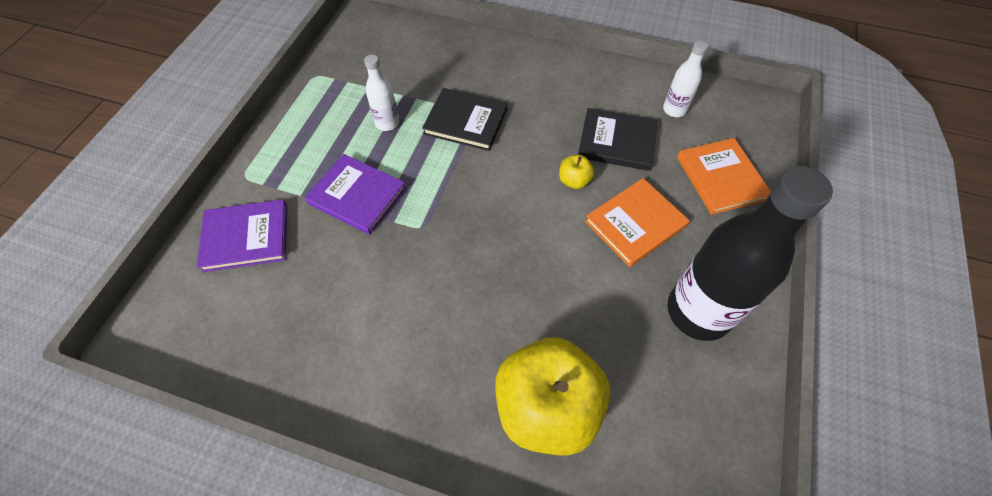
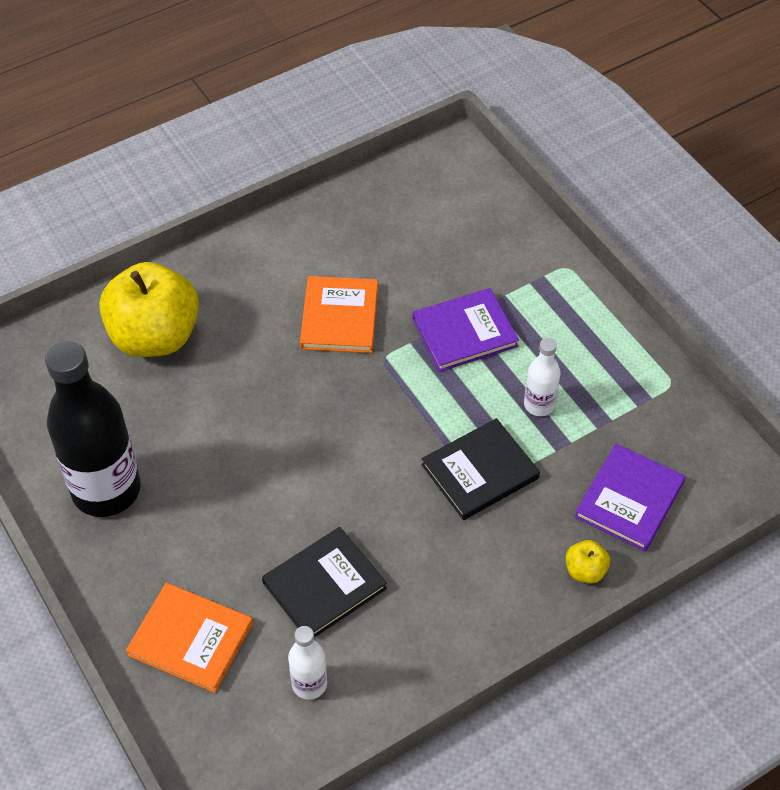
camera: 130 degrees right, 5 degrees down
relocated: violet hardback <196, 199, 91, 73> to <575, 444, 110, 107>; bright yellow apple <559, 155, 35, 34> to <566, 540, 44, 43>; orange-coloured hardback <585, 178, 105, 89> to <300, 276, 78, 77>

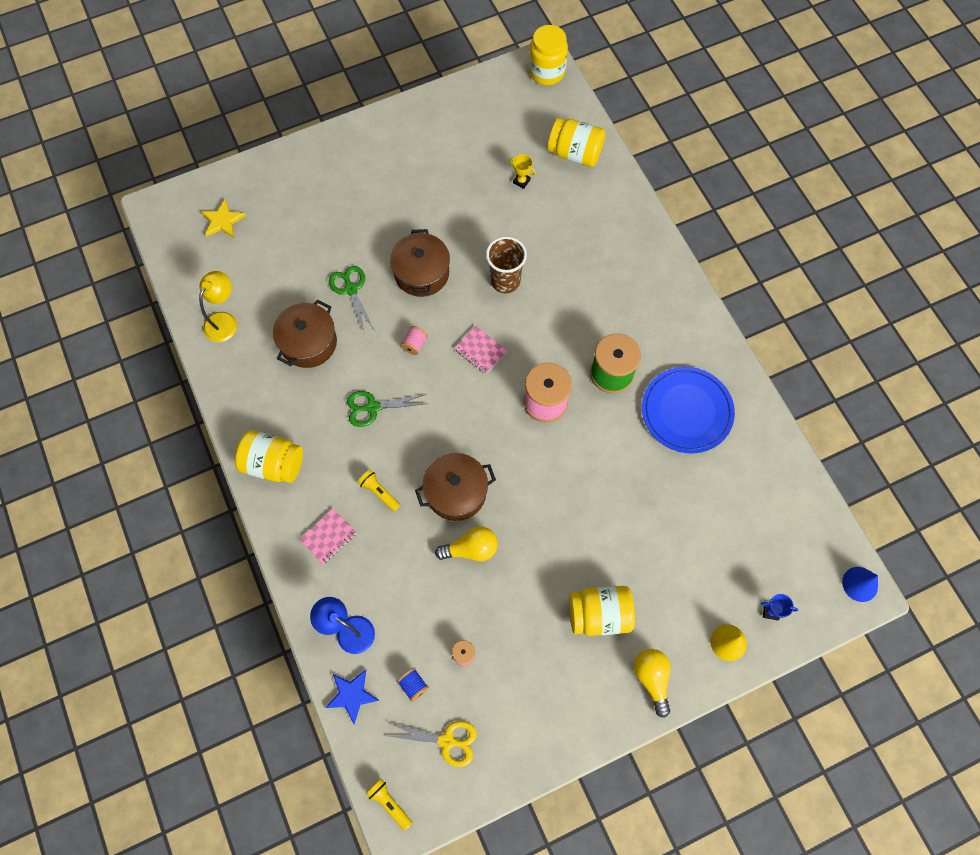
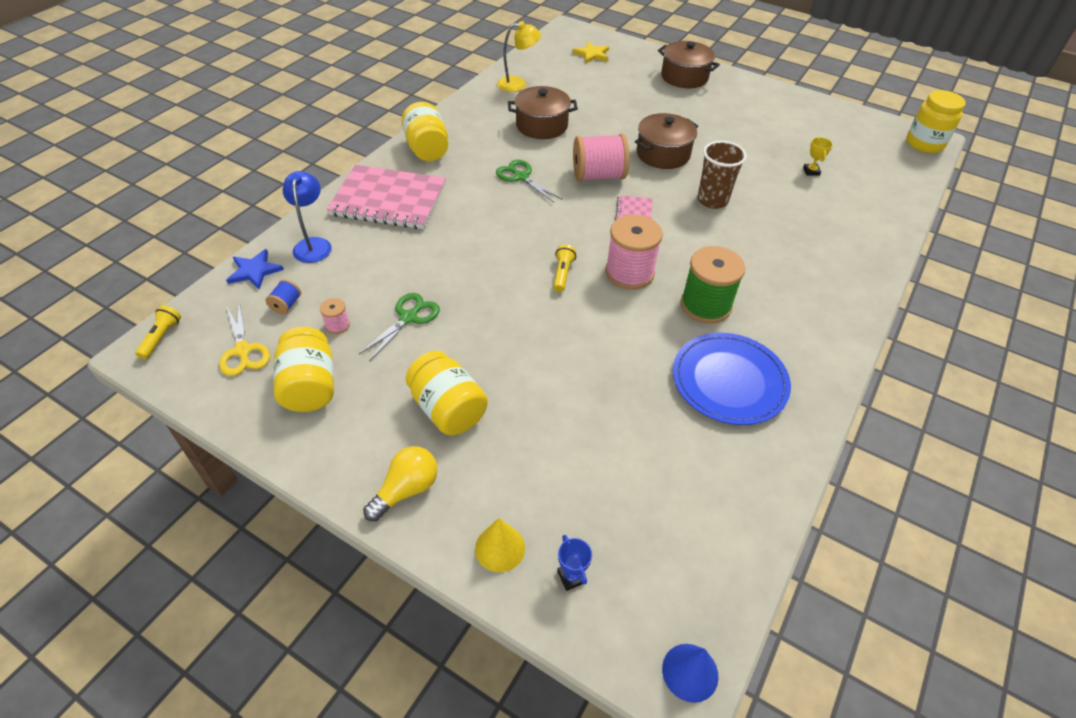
camera: 55 degrees right, 20 degrees down
missing: bright yellow bulb <435, 526, 63, 35>
relocated: green scissors <329, 266, 46, 68> to <359, 293, 81, 69>; bright yellow pocket torch <357, 470, 43, 42> to <553, 244, 23, 48>; dark brown stockpot <415, 453, 81, 68> to <658, 41, 62, 47>; bright yellow jar <548, 118, 57, 49> to <273, 327, 61, 85>
size: rose-pink exercise book <299, 509, 58, 55> = <327, 165, 119, 64> x2.22; rose-pink spool <401, 326, 27, 29> = <573, 134, 56, 48> x2.19

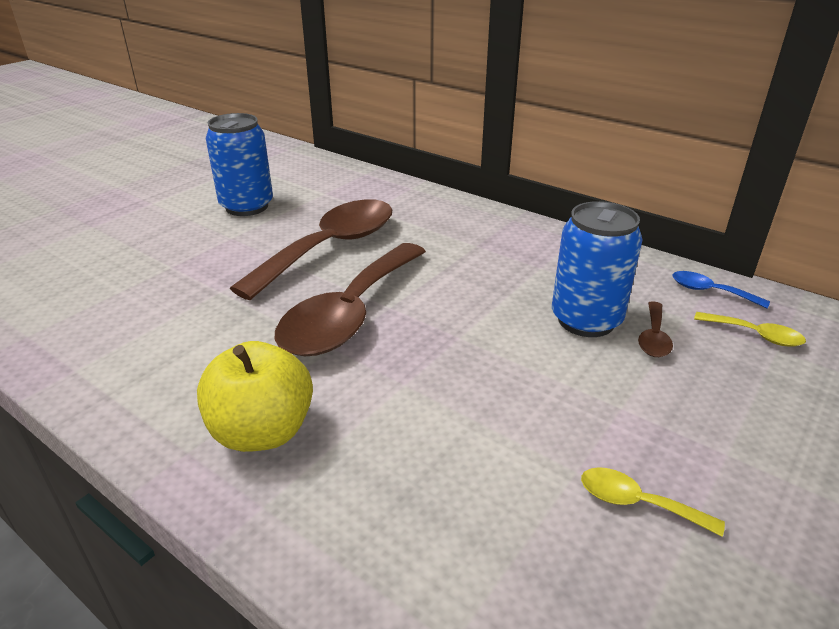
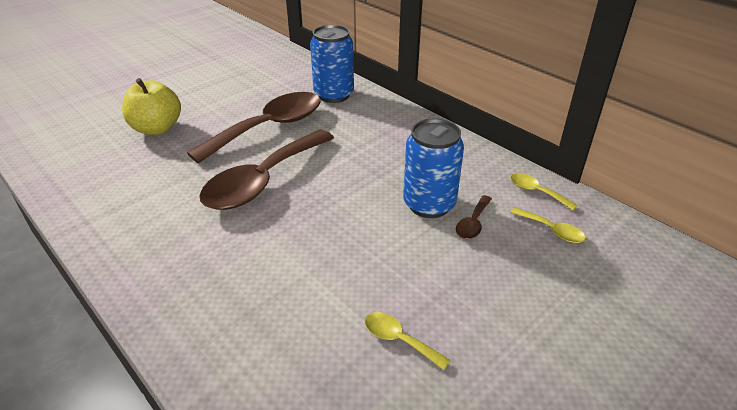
camera: 10 degrees right, 5 degrees up
relocated: bright yellow apple <197, 341, 116, 111> to <122, 78, 59, 57>; blue can <206, 113, 67, 103> to <310, 25, 44, 78>
colour: blue spoon <672, 271, 98, 37> to bright yellow spoon <510, 173, 68, 37>

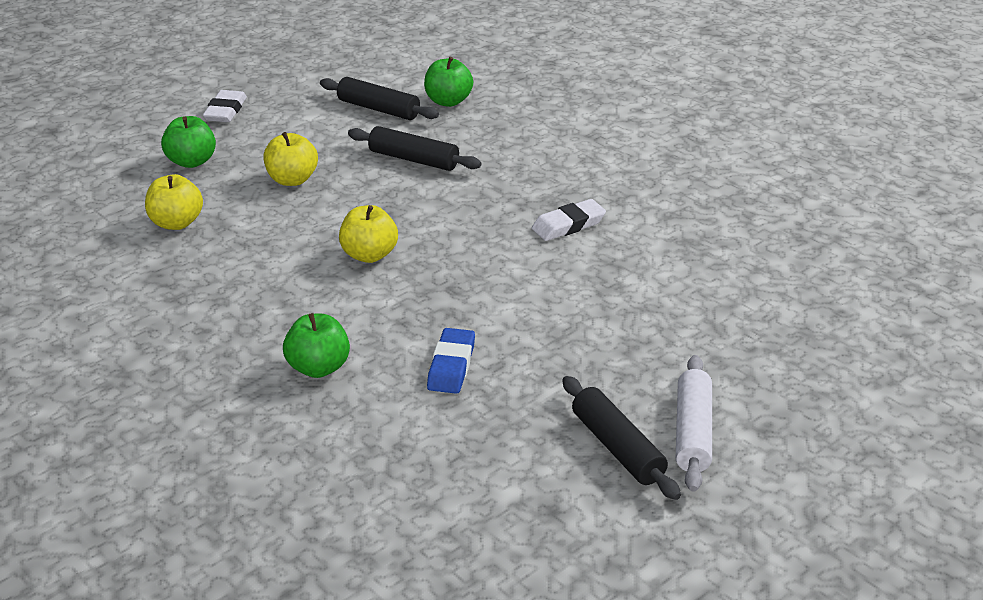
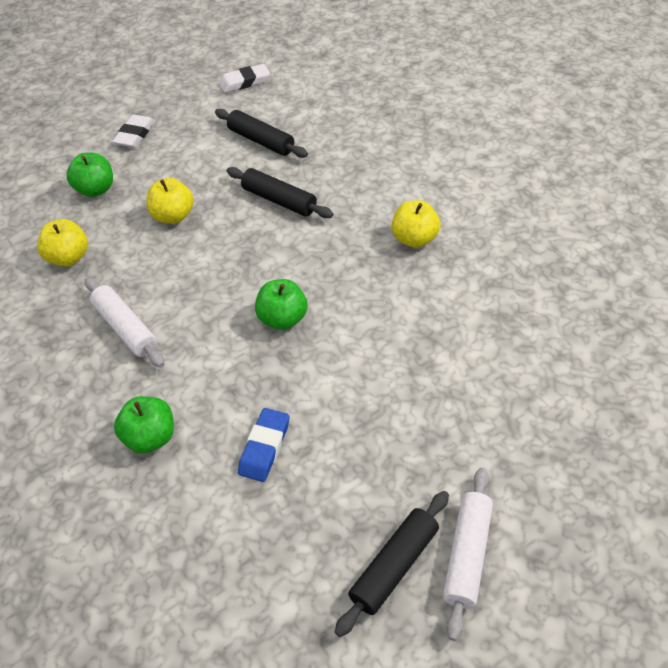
camera: 10 degrees right, 15 degrees up
appeared: pure white rolling pin <85, 277, 79, 90>
relocated: bright yellow apple <339, 205, 59, 58> to <392, 200, 49, 48>; green apple <424, 57, 49, 50> to <255, 279, 52, 51>; pure white gum eraser <532, 199, 74, 42> to <219, 64, 51, 29>
spun: black rolling pin <562, 376, 119, 124> = <335, 491, 114, 146> 60 degrees clockwise

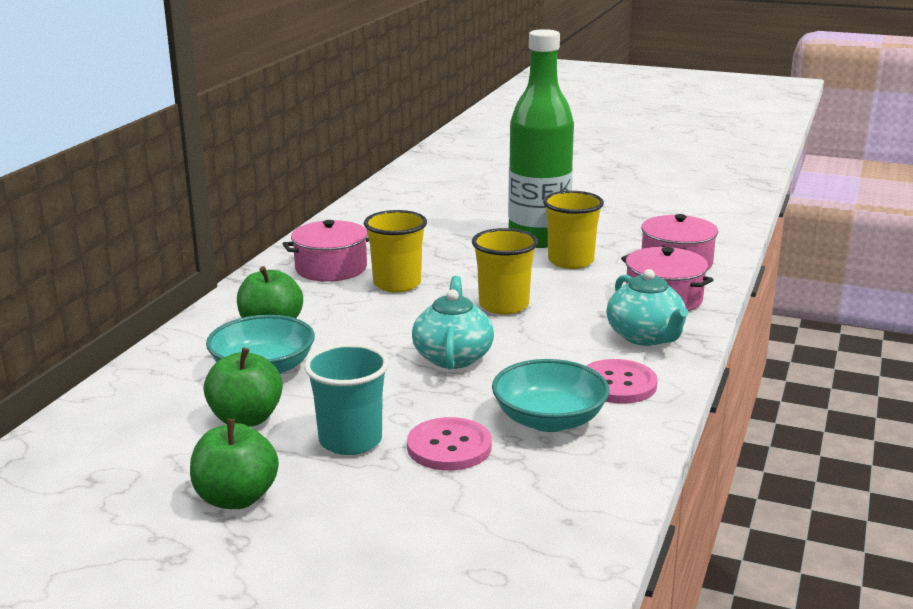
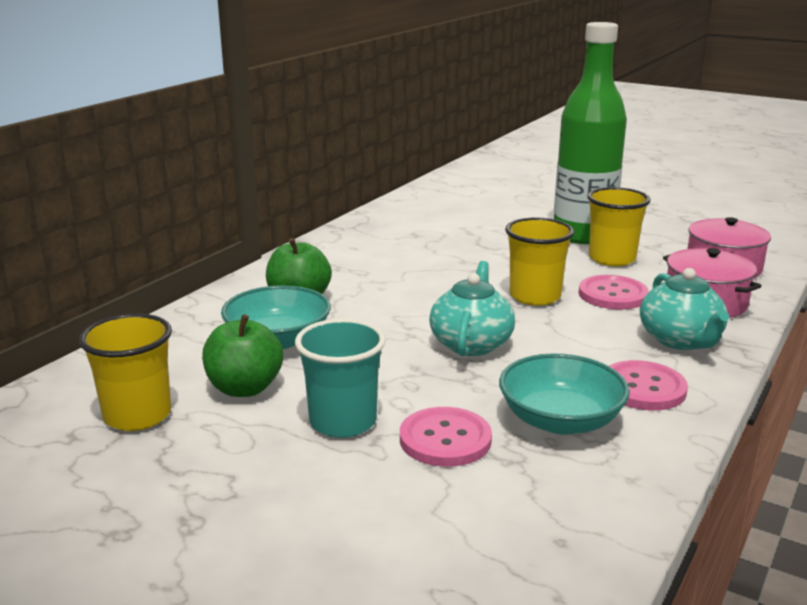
camera: 10 degrees right, 0 degrees up
missing: green apple <190, 419, 89, 90>; rose-pink stockpot <283, 220, 86, 62>
appeared: rose-pink shirt button <579, 275, 70, 35>
relocated: bright yellow cup <364, 210, 63, 82> to <79, 314, 93, 117>

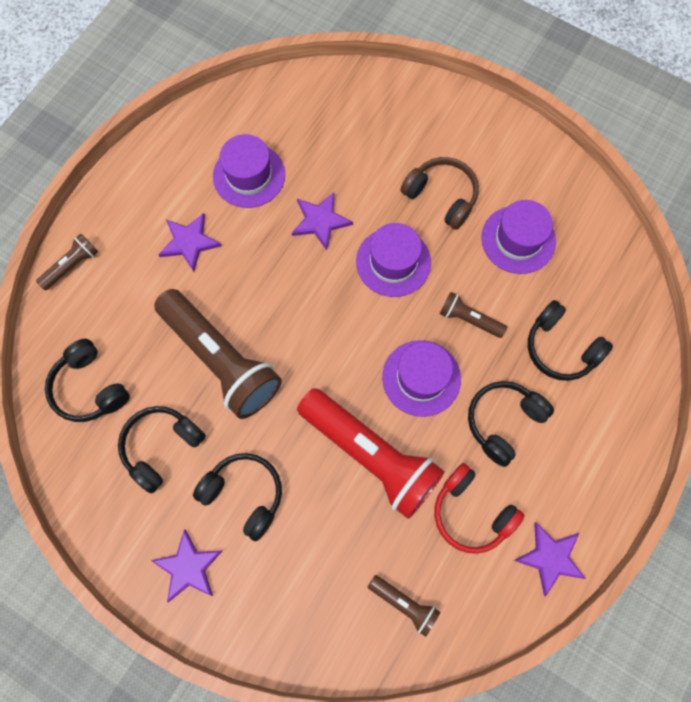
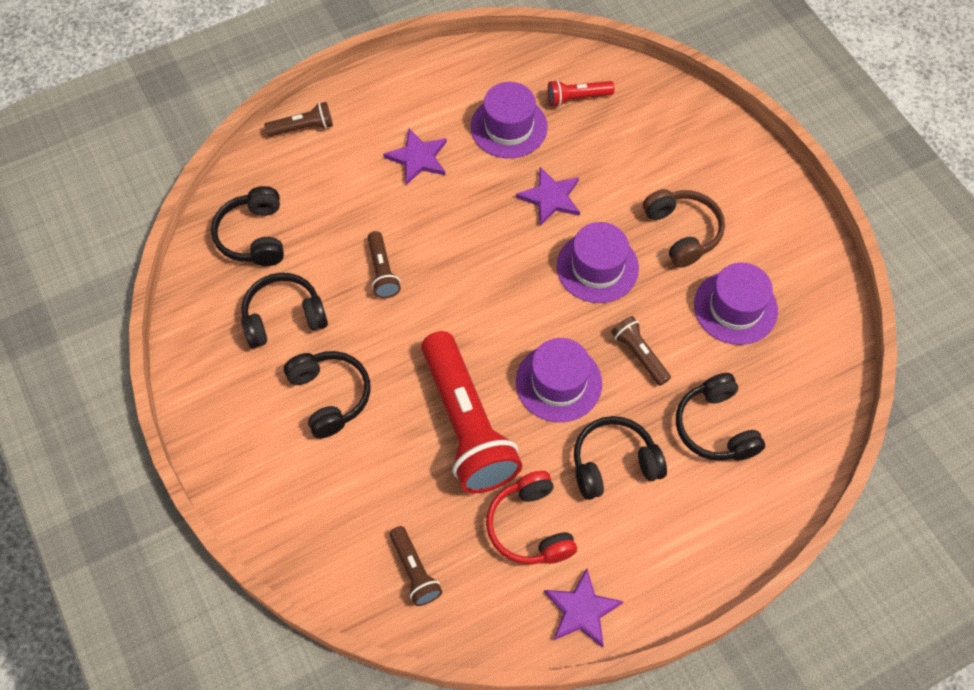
camera: 30 degrees right, 10 degrees down
missing: violet star <151, 529, 71, 73>
appeared: crimson pocket torch <548, 80, 67, 27>
size: dark brown pocket torch <154, 289, 128, 130> = <368, 231, 33, 67> x0.46

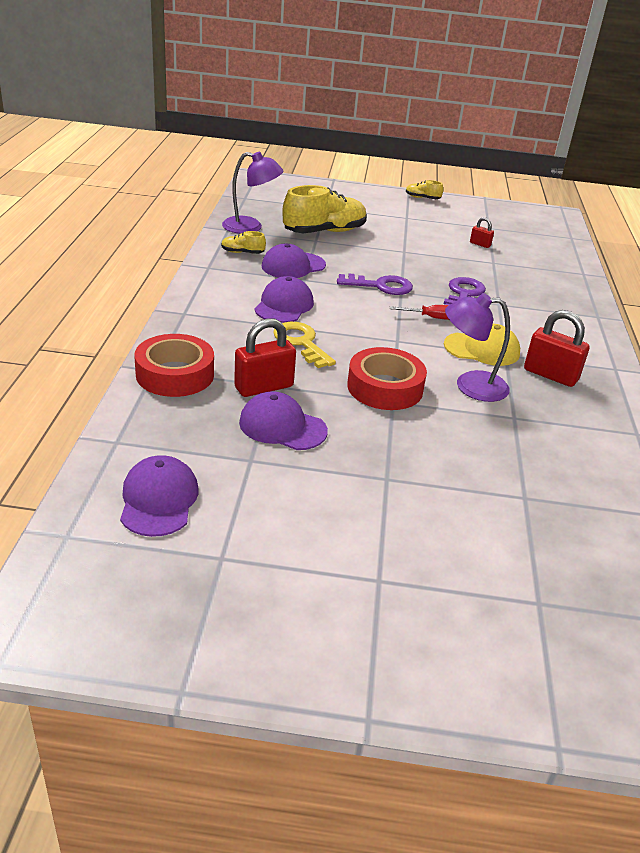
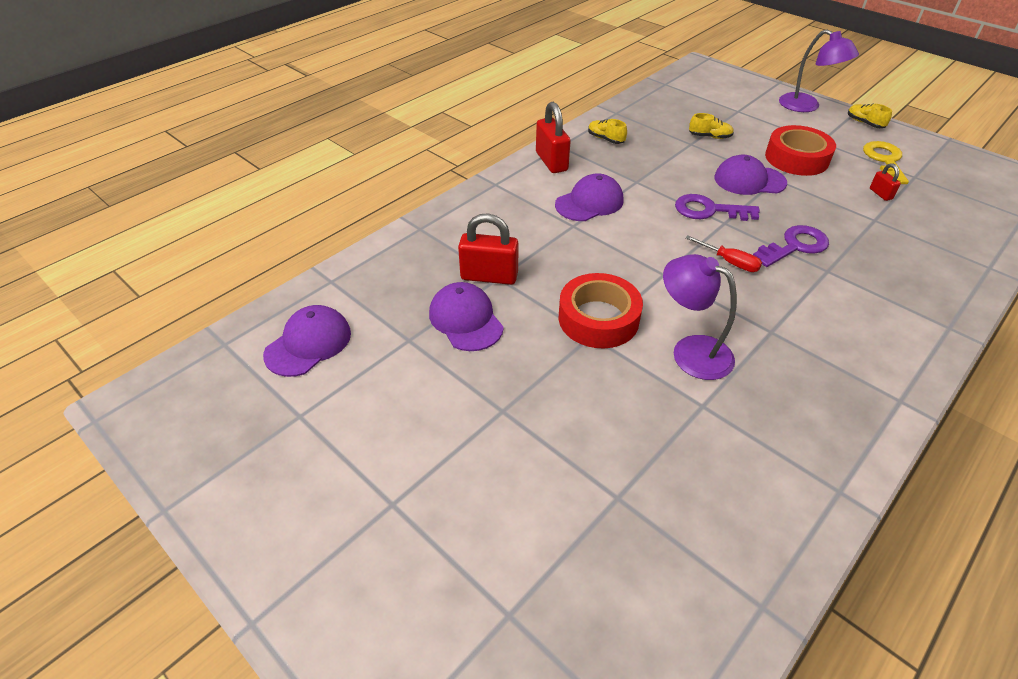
camera: 40 degrees right, 10 degrees up
missing: bright yellow baseball cap <444, 324, 76, 42>
relocated: crimson tape <134, 334, 80, 63> to <765, 125, 71, 51>; violet desk lamp <222, 152, 61, 82> to <779, 29, 80, 83>; violet baseball cap <262, 244, 64, 34> to <714, 155, 73, 40>; bright yellow door key <273, 322, 63, 46> to <863, 141, 46, 43>; crimson padlock <524, 310, 65, 77> to <536, 102, 35, 71>
spun: violet door key <337, 274, 76, 21> = <675, 194, 85, 27> 150 degrees clockwise
size: bright yellow sneaker <283, 185, 84, 48> = <689, 113, 45, 26> x0.45

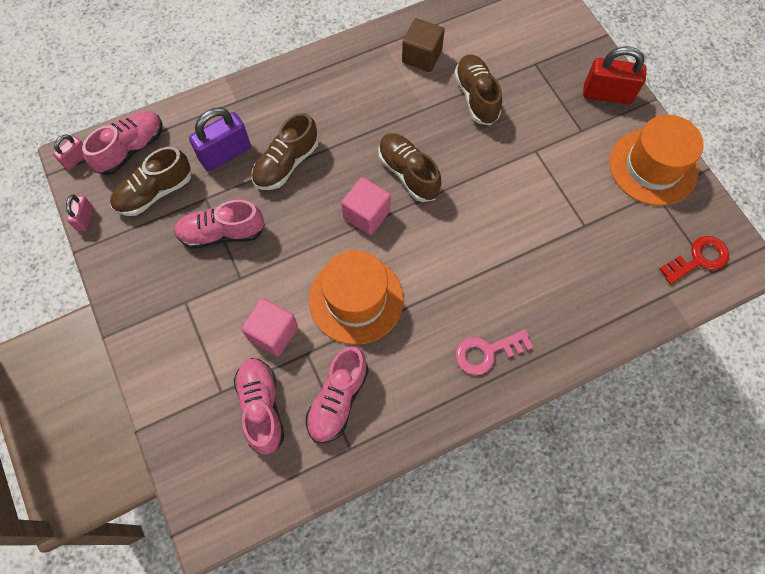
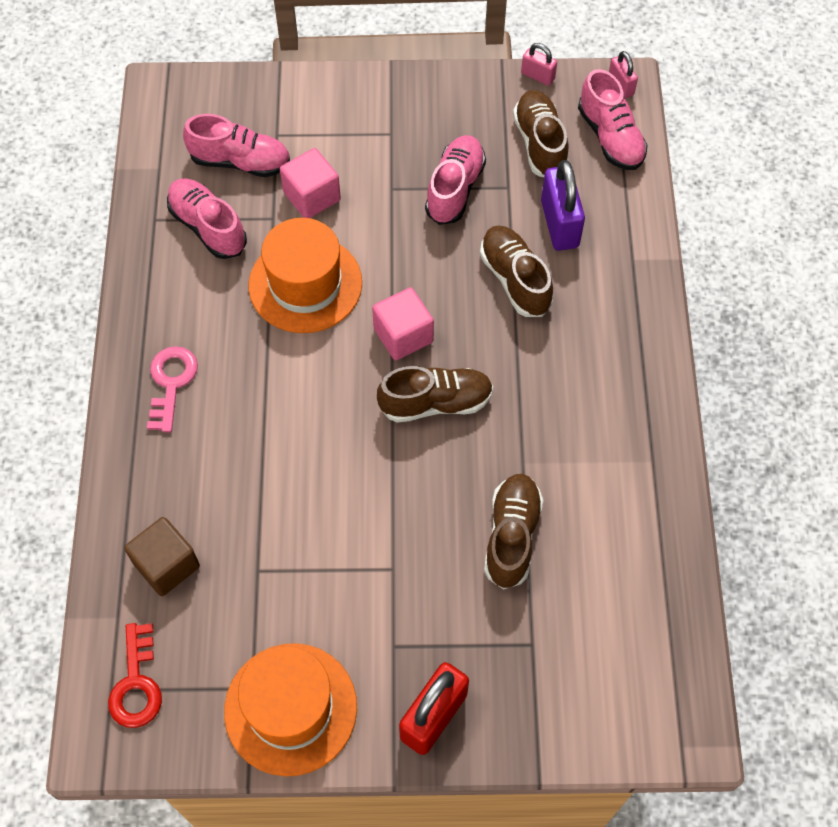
camera: 115 degrees right, 5 degrees down
relocated: dark brown solid cube <402, 18, 43, 54> to <124, 517, 76, 79>
spun: dark brown sneaker <454, 55, 48, 70> = <484, 474, 59, 115> 90 degrees counterclockwise

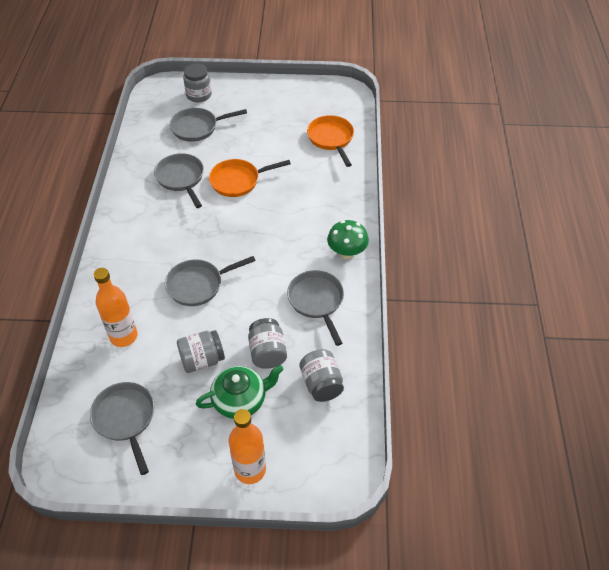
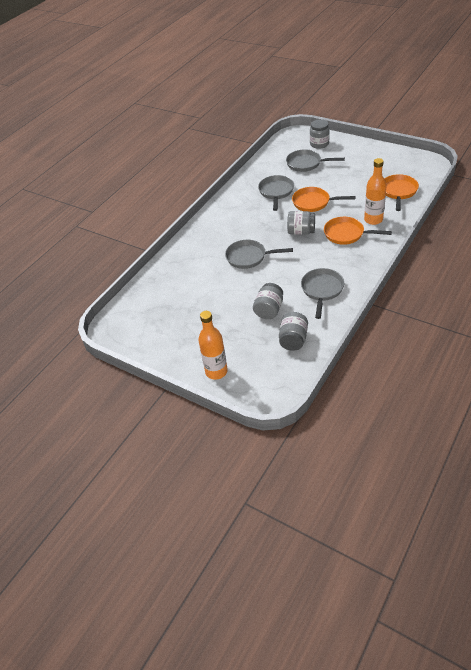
camera: 35 degrees right, 5 degrees down
missing: grey skillet <90, 382, 65, 93>; green teapot <196, 365, 88, 54>; green fungus <327, 220, 42, 39>
appeared: orange-coloured skillet <324, 217, 68, 28>
relocated: orange-coloured bottle <94, 268, 44, 79> to <364, 158, 23, 67>; grey jar <177, 330, 48, 43> to <287, 211, 28, 24>

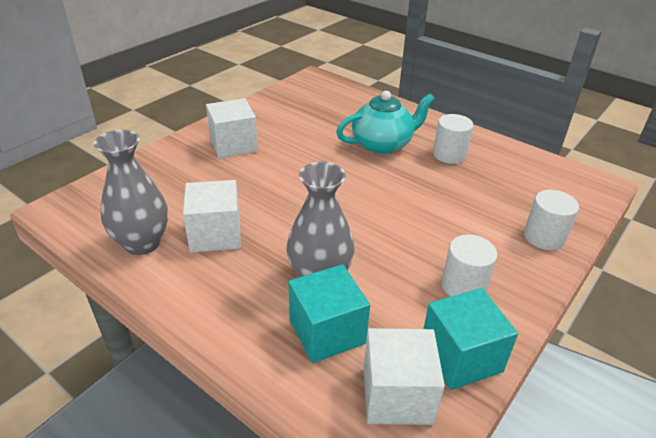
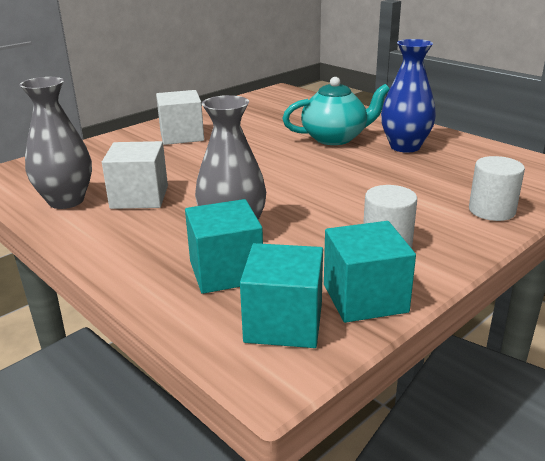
camera: 10 degrees right, 10 degrees down
exchanged: pure white solid cylinder <433, 114, 41, 50> to blue tall vase <381, 39, 55, 114>
colour: pure white solid cube <364, 328, 81, 97> to aqua solid cube <240, 243, 83, 105>

